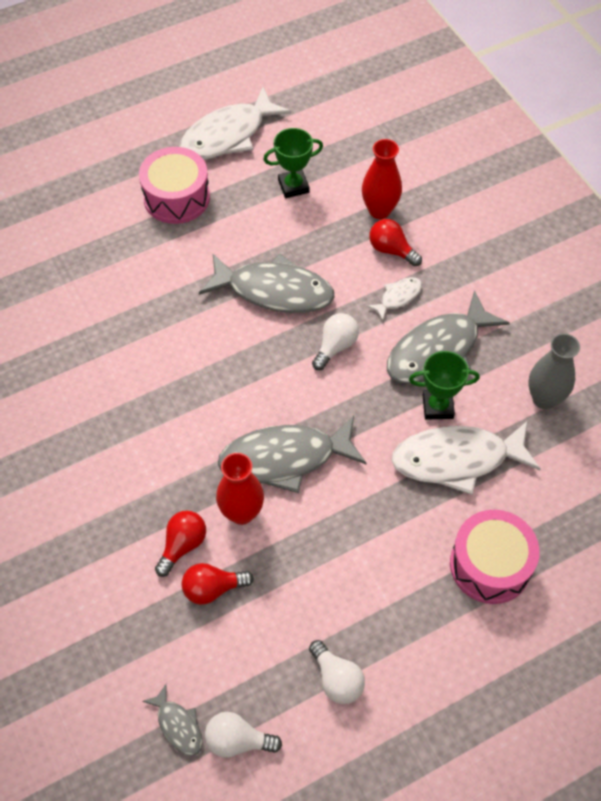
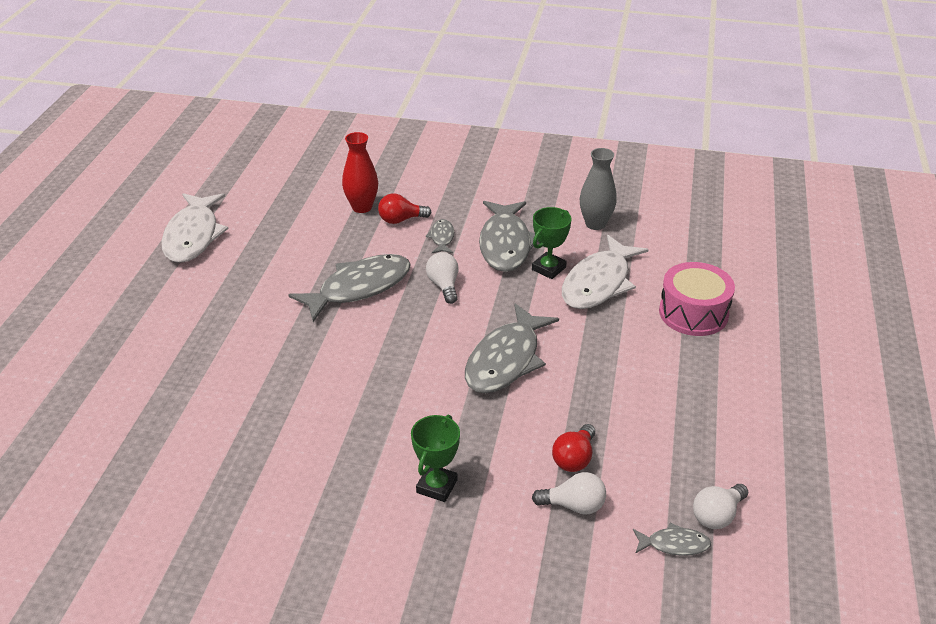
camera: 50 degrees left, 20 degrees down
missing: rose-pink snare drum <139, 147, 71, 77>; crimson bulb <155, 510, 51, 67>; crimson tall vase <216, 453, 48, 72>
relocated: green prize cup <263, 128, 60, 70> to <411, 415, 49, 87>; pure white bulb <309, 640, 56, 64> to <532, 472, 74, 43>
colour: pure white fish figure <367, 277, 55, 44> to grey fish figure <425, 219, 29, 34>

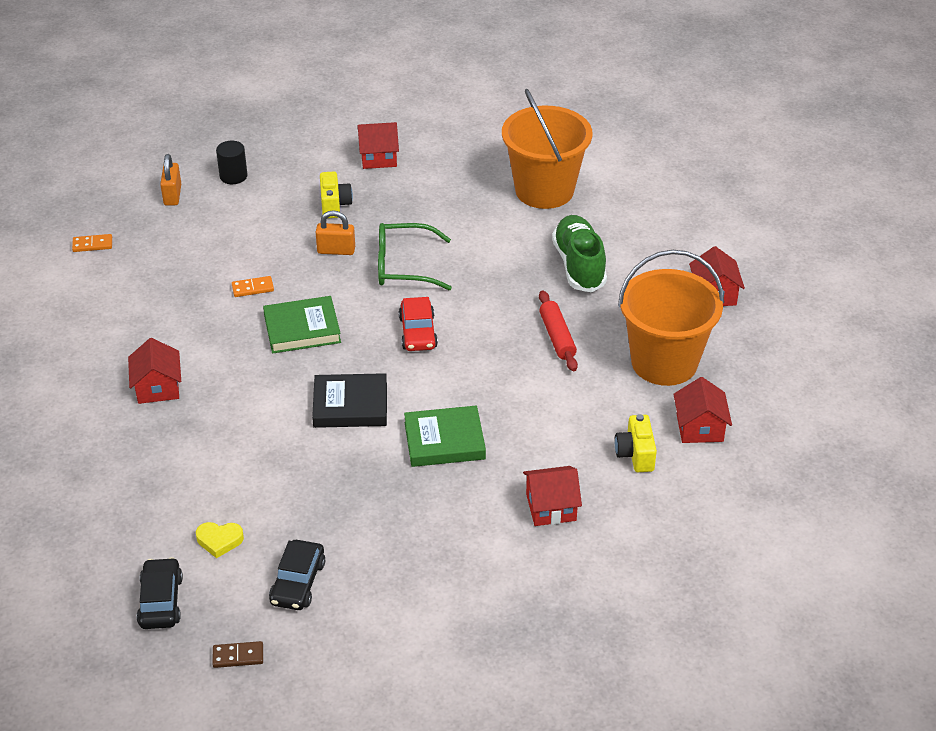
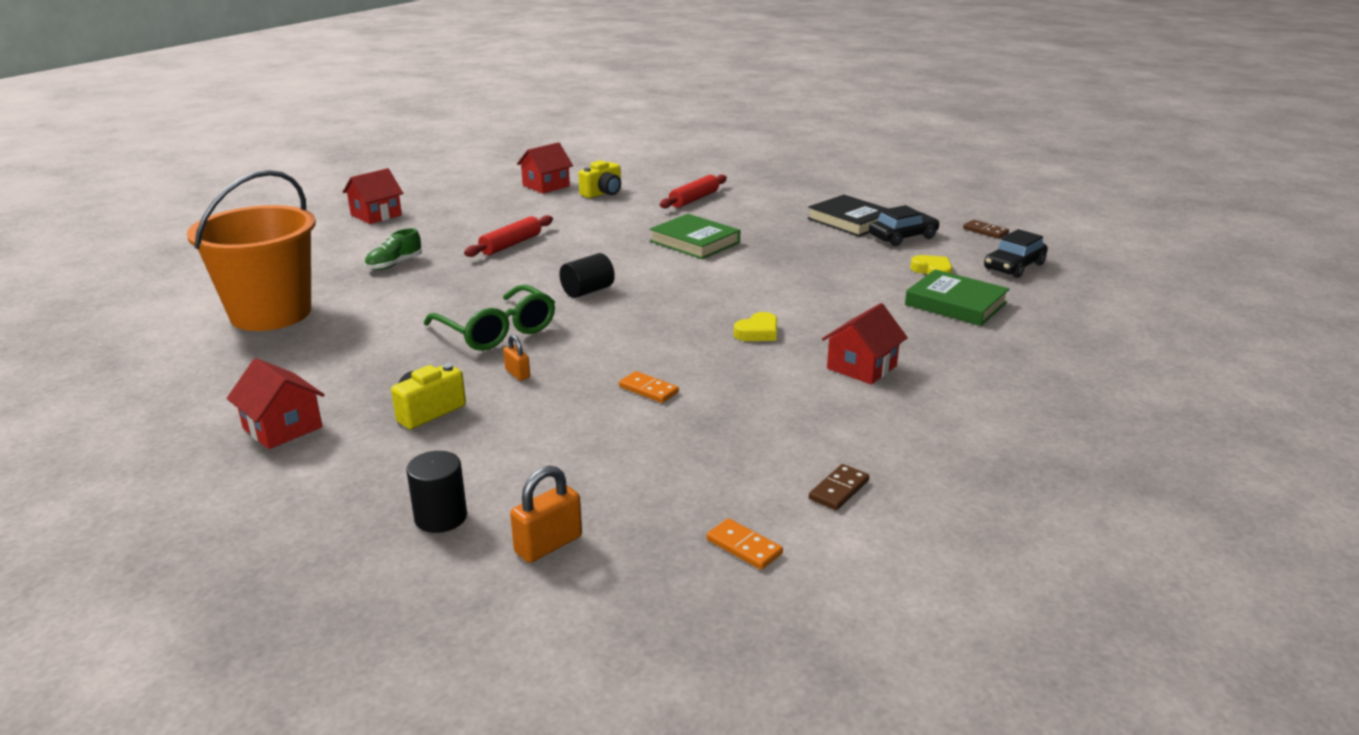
camera: 130 degrees left, 15 degrees down
missing: orange-coloured bucket <618, 250, 106, 136>
appeared: bright yellow heart shape <734, 312, 43, 29>; dark brown domino tile <809, 464, 60, 46>
relocated: green hardback <263, 296, 78, 58> to <905, 269, 104, 57>; black hardback <312, 373, 75, 55> to <807, 195, 82, 42>
exchanged: crimson toy car <399, 297, 39, 54> to black solid cylinder <559, 253, 56, 45>; crimson house <523, 466, 59, 60> to crimson rolling pin <660, 175, 67, 33>
size: orange-coloured padlock <316, 210, 39, 45> = <503, 334, 27, 47> x0.61; green sneaker <552, 215, 55, 78> = <364, 228, 58, 42> x0.54

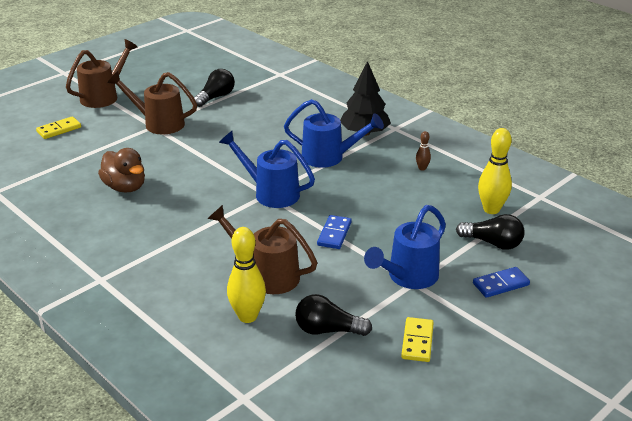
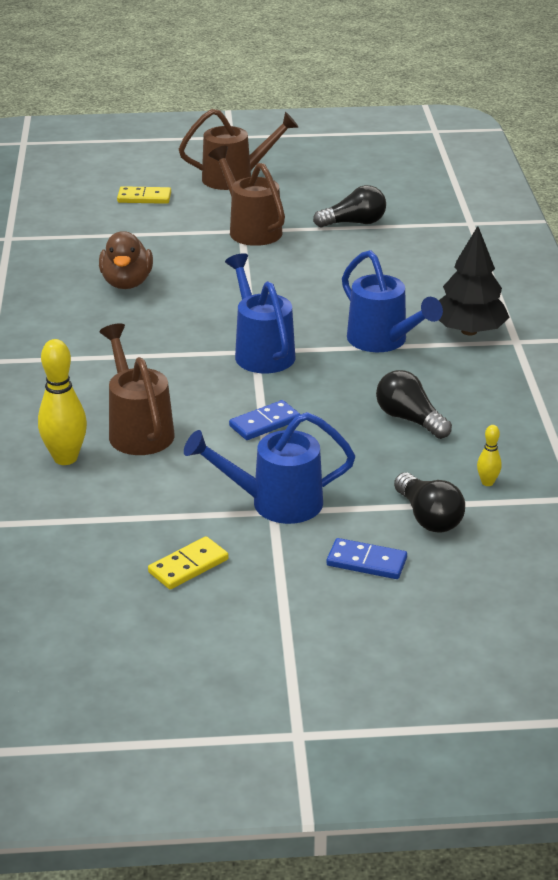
camera: 40 degrees right, 0 degrees up
missing: dark brown bowling pin <416, 131, 15, 40>
relocated: black bulb <295, 294, 77, 42> to <376, 370, 76, 69>
size: bright yellow bowling pin <478, 128, 34, 86> = <477, 425, 25, 61> x0.49

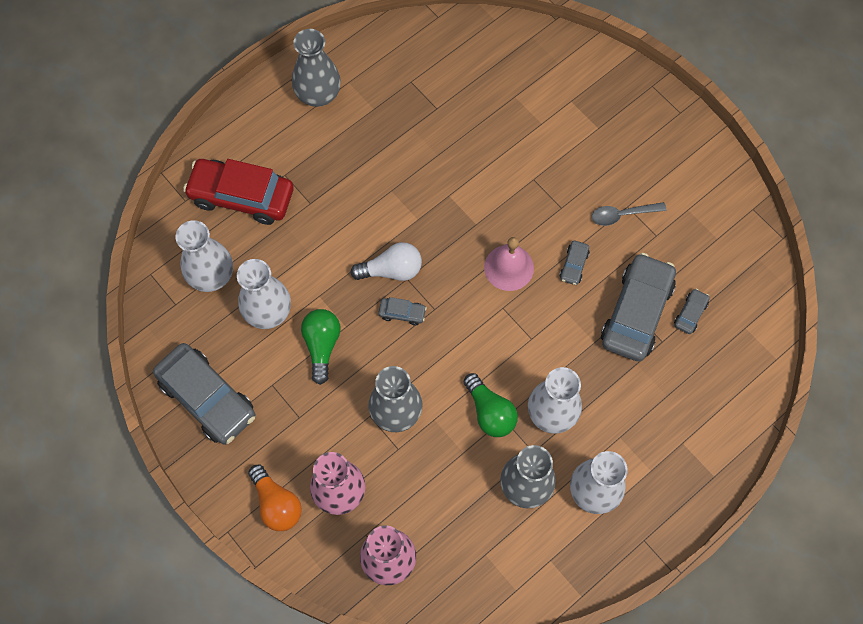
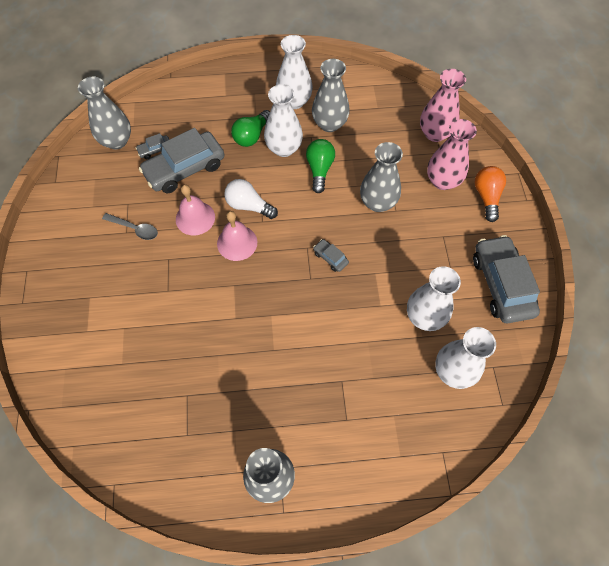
camera: 145 degrees left, 5 degrees down
missing: crimson toy car <183, 159, 111, 66>
appeared: grey tall vase <78, 76, 53, 73>
relocated: green bulb <301, 309, 40, 76> to <231, 110, 39, 37>; pure white bulb <350, 242, 72, 39> to <224, 179, 54, 40>
exchanged: grey toy car <560, 241, 30, 44> to rose-pink hand bell <176, 185, 39, 51>

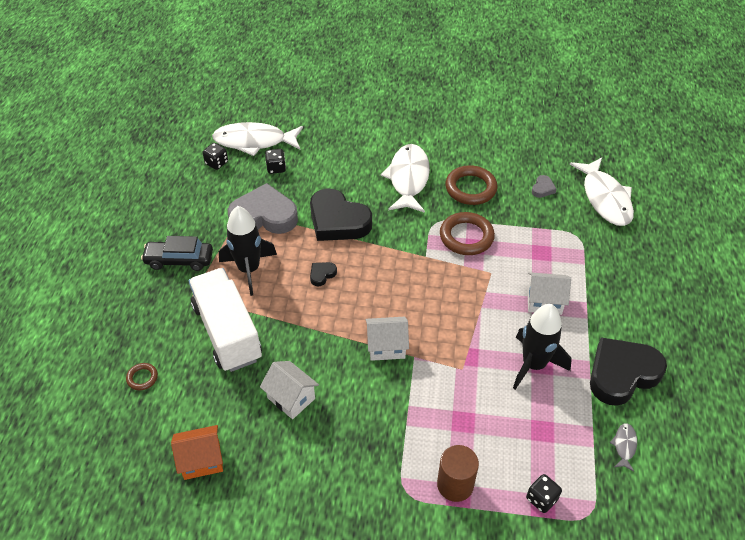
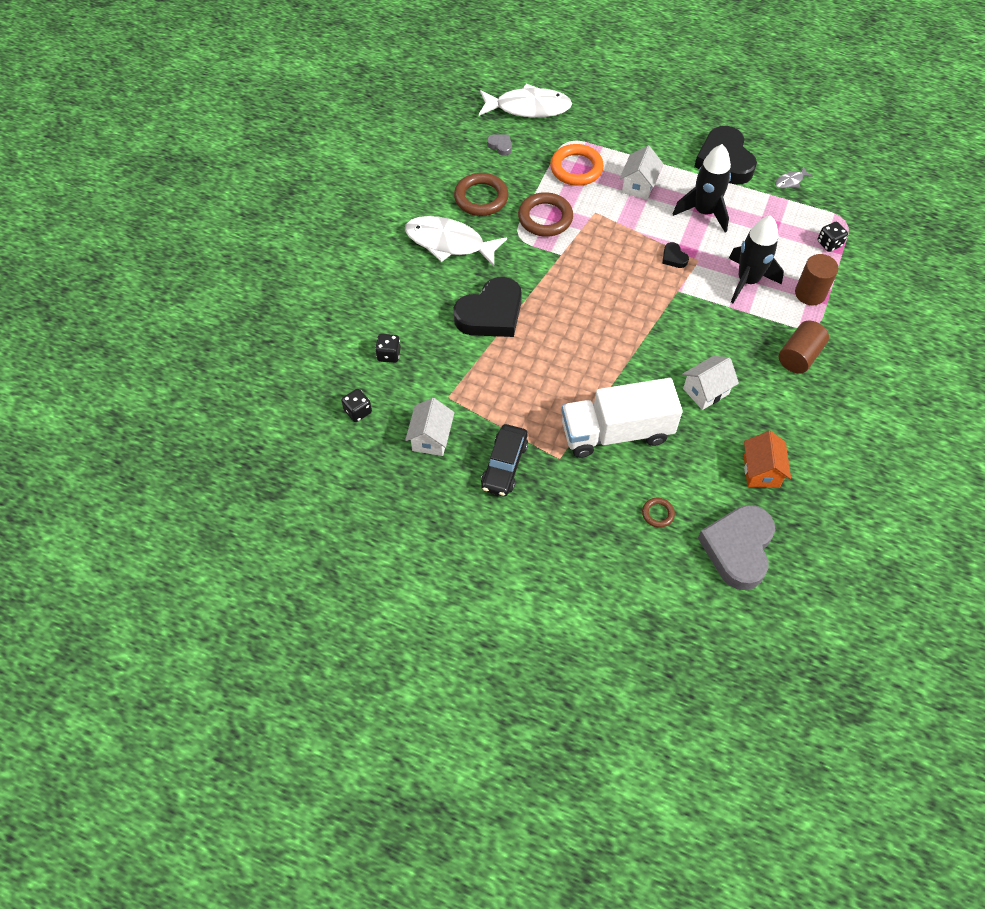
camera: 75 degrees left, 10 degrees up
missing: pure white fish figure <212, 122, 91, 34>
appeared: orange-coloured hoop <550, 144, 54, 42>; dark brown solid cylinder <779, 321, 50, 53>
relocated: black toy rocket <219, 206, 58, 90> to <729, 216, 55, 87>; grey heart shape <228, 183, 70, 51> to <698, 505, 77, 85>; black heart shape <310, 262, 27, 24> to <662, 242, 27, 26>; pure white house <366, 317, 43, 44> to <405, 398, 50, 58>
spun: grey fish figure <610, 423, 27, 49> = <775, 166, 38, 23> 60 degrees counterclockwise

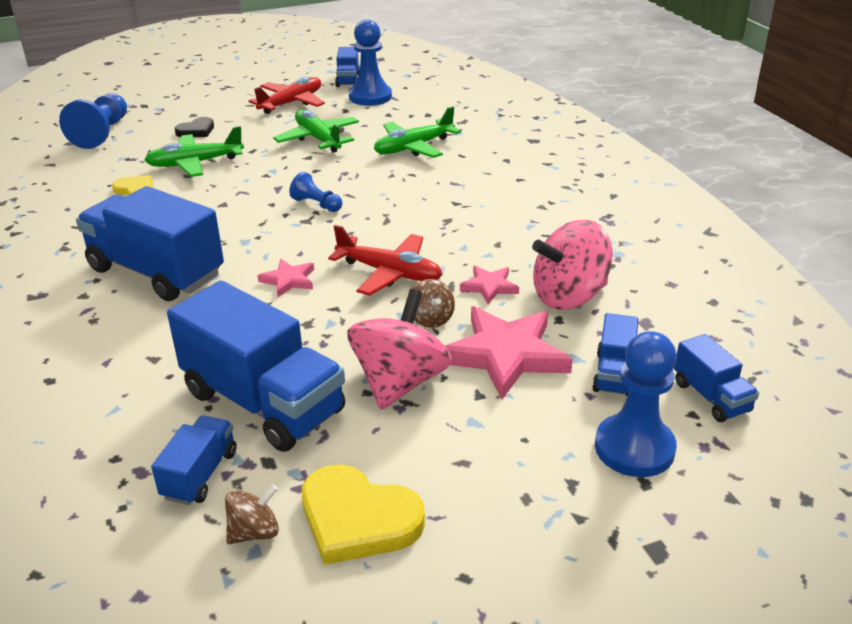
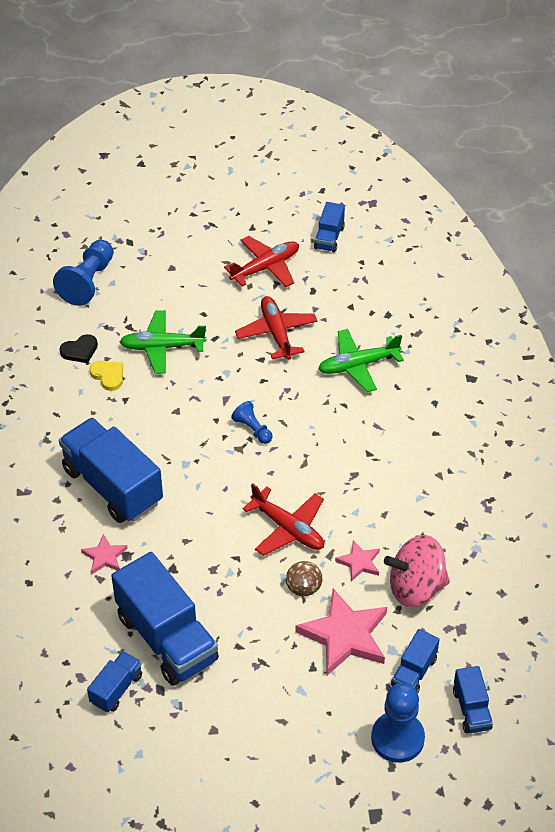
camera: 15 degrees right, 15 degrees up
missing: dark brown toy top <225, 484, 54, 60>; bright yellow heart shape <302, 464, 123, 101>; rose-pink toy top <347, 289, 105, 121>; blue chess pawn <349, 19, 43, 87>
relocated: black heart shape <175, 117, 39, 20> to <59, 334, 39, 29>; rose-pink star <257, 259, 57, 38> to <81, 534, 47, 40>
colour: green aeroplane <273, 110, 86, 43> to crimson aeroplane <235, 296, 82, 64>

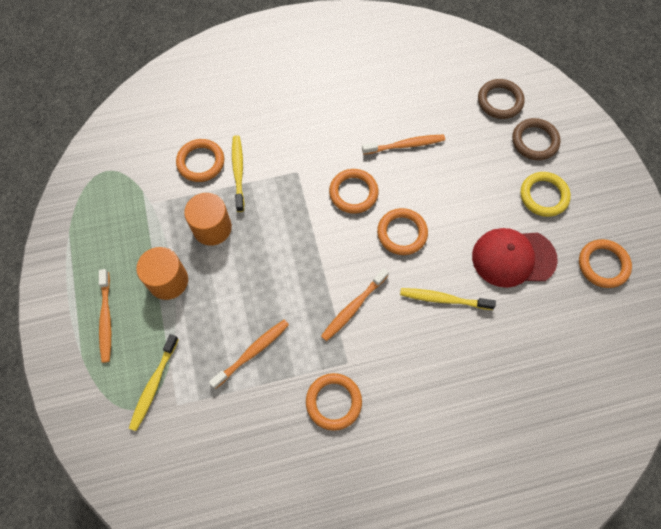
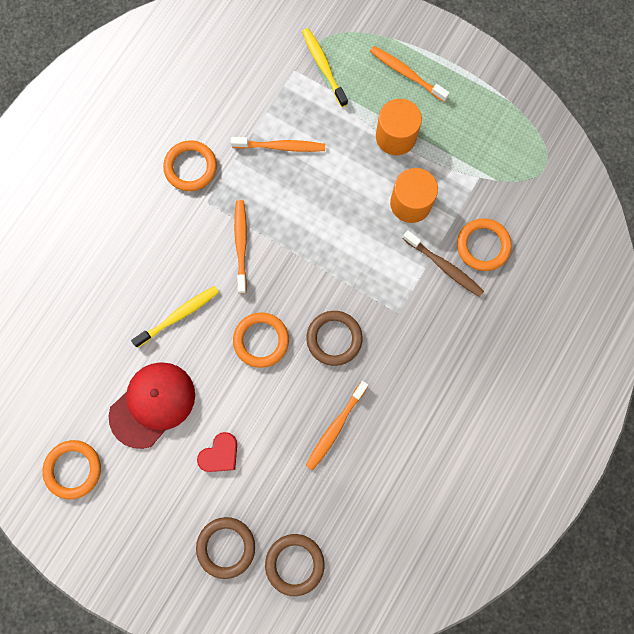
camera: 135 degrees right, 10 degrees up
missing: bright yellow hoop <520, 172, 51, 45>
appeared: crimson heart shape <197, 432, 40, 40>
colour: bright yellow toothbrush <232, 135, 12, 77> to dark brown toothbrush <403, 230, 81, 67>; orange-coloured hoop <329, 169, 49, 45> to dark brown hoop <306, 311, 57, 55>
spun: orange-coloured toothbrush <209, 320, 80, 69> = <231, 137, 94, 15> 90 degrees counterclockwise

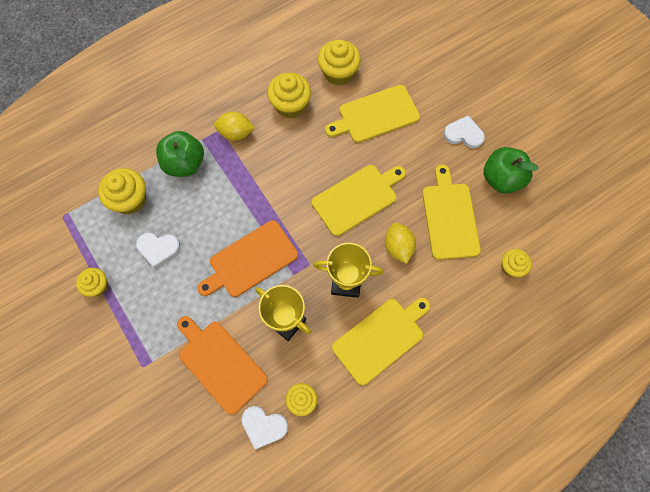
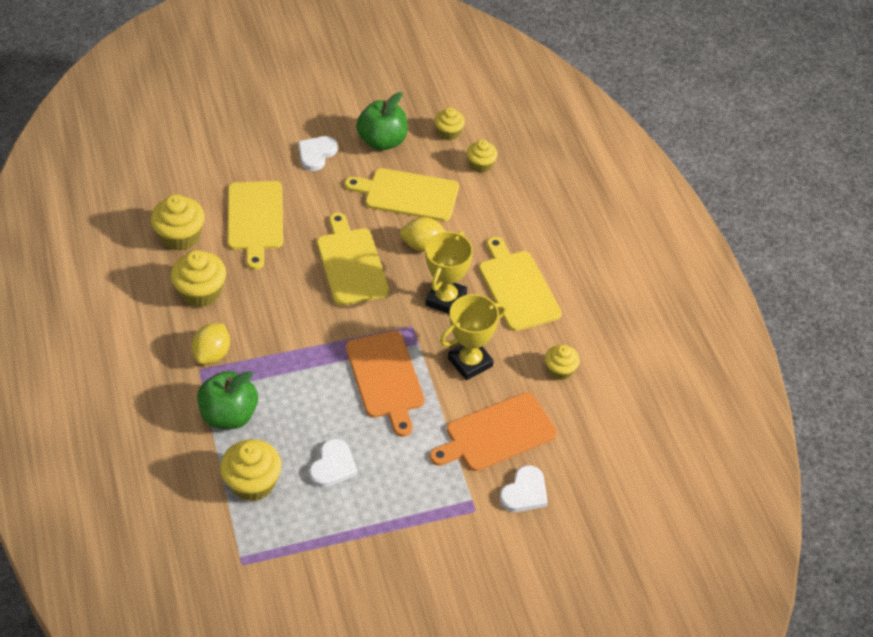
camera: 75 degrees left, 20 degrees down
relocated: bright yellow muffin <76, 268, 32, 29> to <435, 107, 30, 33>; pure white heart shape <241, 406, 47, 44> to <500, 465, 48, 47>

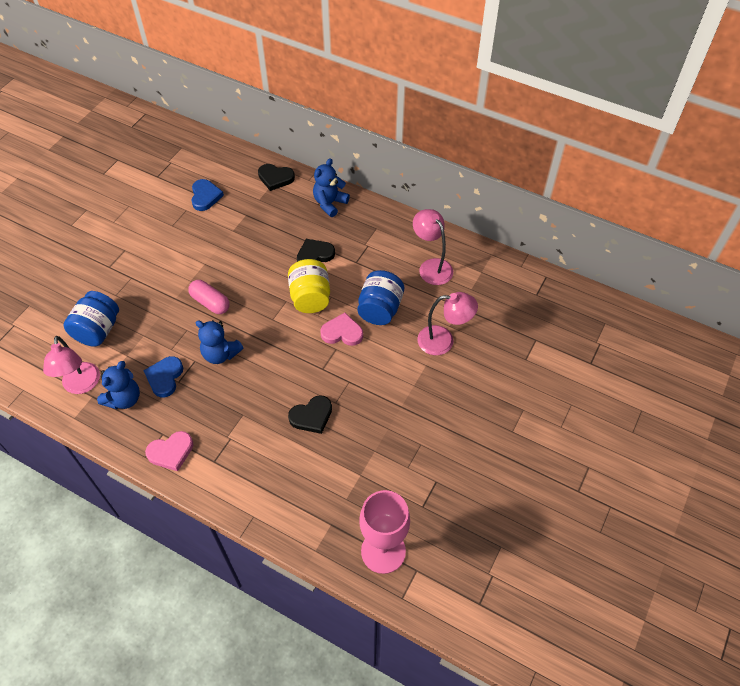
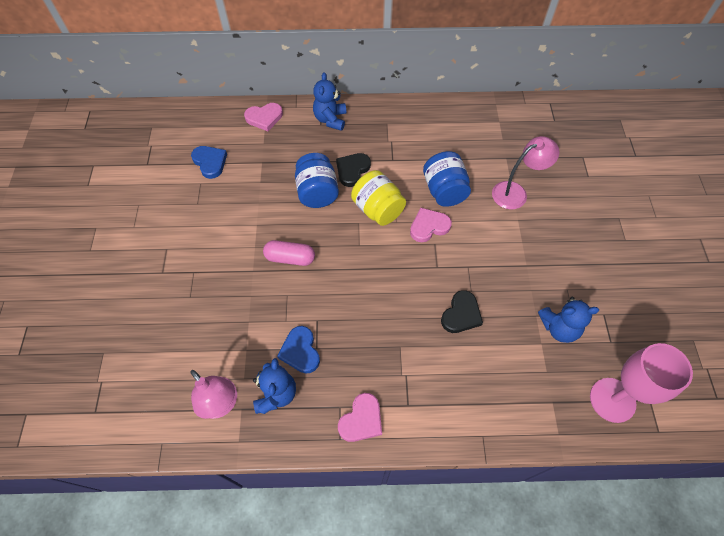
camera: 30 degrees left, 5 degrees up
missing: rose-pink desk lamp <413, 209, 40, 76>
relocated: blue jar <63, 291, 56, 56> to <295, 153, 44, 55>; blue stuffed bear <195, 320, 49, 44> to <538, 297, 61, 46>
colour: black heart shape <258, 164, 37, 27> to rose-pink heart shape <244, 103, 39, 28>

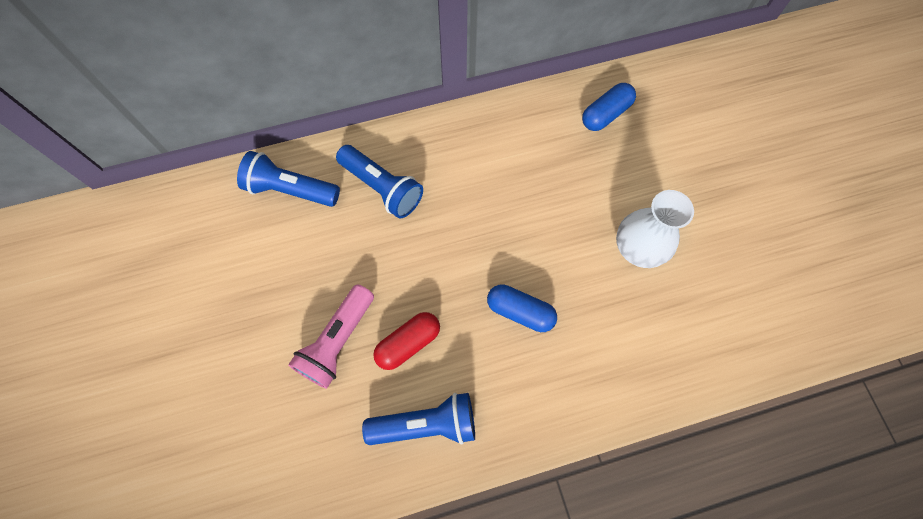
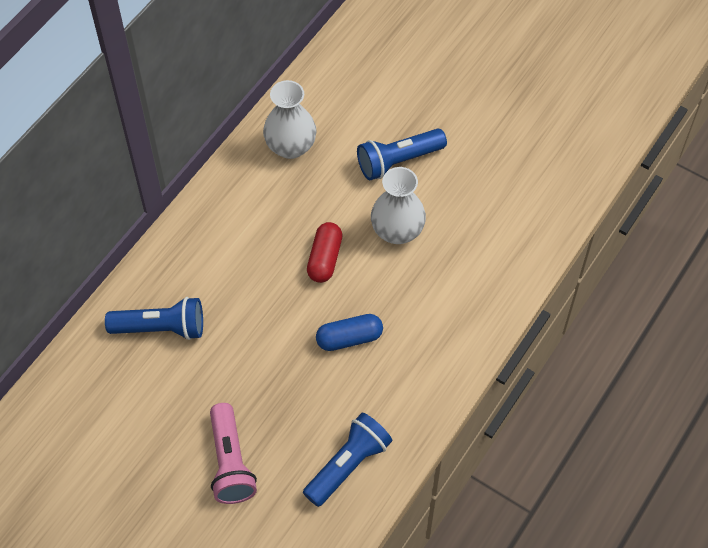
camera: 40 degrees left, 10 degrees down
relocated: blue pocket torch <237, 151, 103, 56> to <357, 128, 90, 52>; crimson capsule <373, 312, 67, 58> to <307, 222, 36, 61>
exchanged: blue capsule <582, 83, 54, 48> to pure white tall vase <263, 80, 54, 79>

